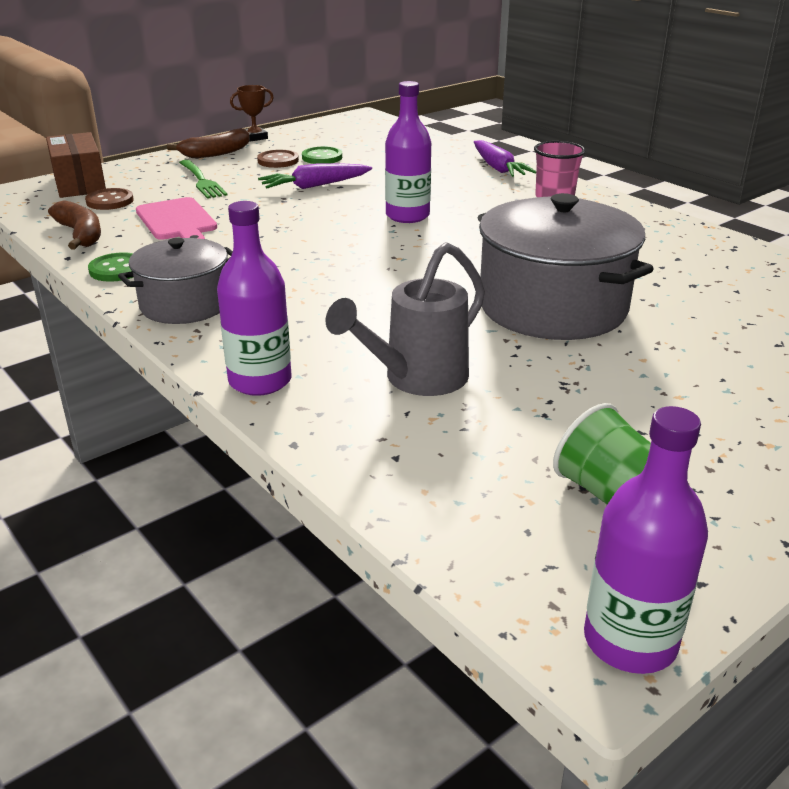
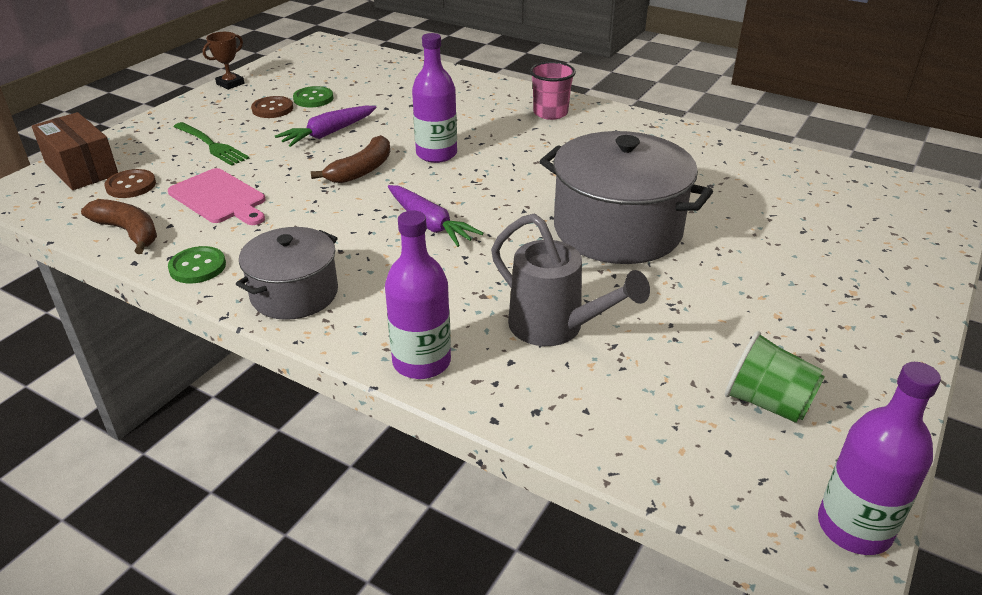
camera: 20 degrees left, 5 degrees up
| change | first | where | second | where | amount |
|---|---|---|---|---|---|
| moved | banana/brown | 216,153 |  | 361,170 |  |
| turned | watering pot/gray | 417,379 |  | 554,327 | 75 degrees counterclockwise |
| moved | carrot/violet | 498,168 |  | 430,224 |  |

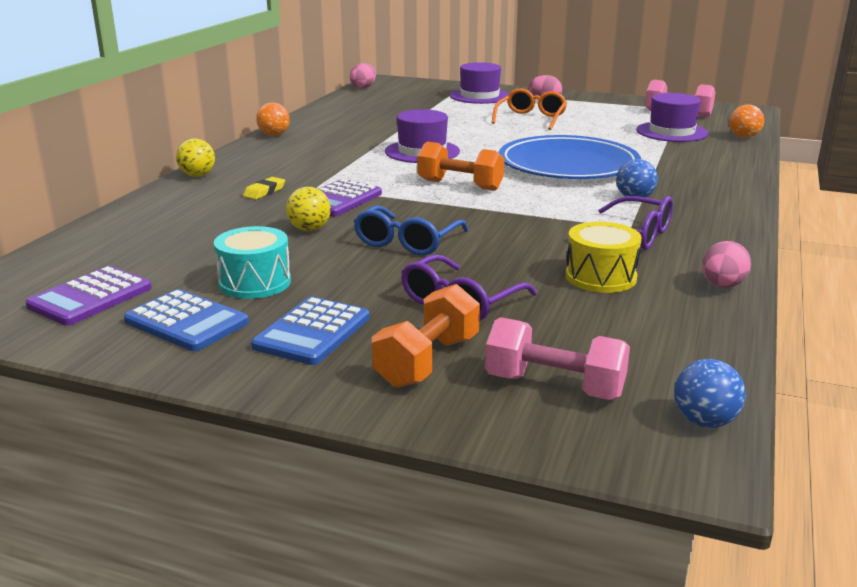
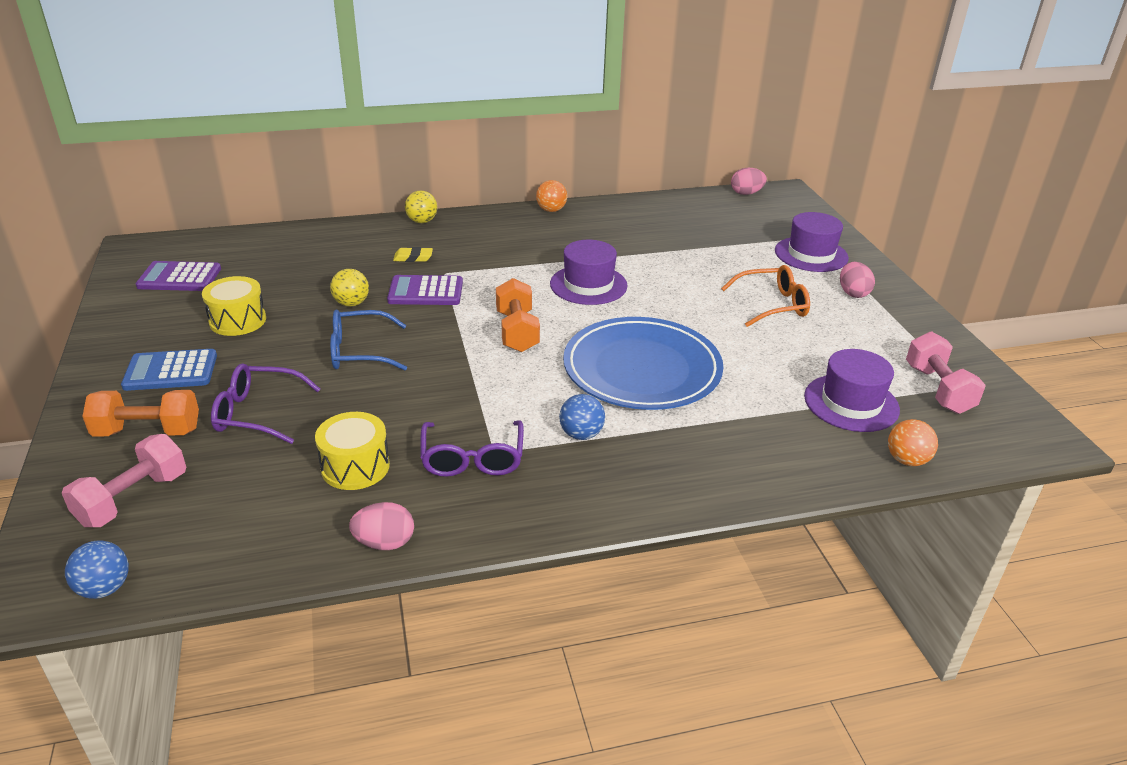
camera: 55 degrees right, 10 degrees up
| change | first | where | second | where | amount |
|---|---|---|---|---|---|
| removed | pocket calculator/cobalt | 186,322 |  |  |  |
| recoloured | snare drum/turquoise | 255,282 | snare drum/bright yellow | 238,320 |  |
| turned | hand weight/pink | 554,386 |  | 133,499 | 45 degrees clockwise |

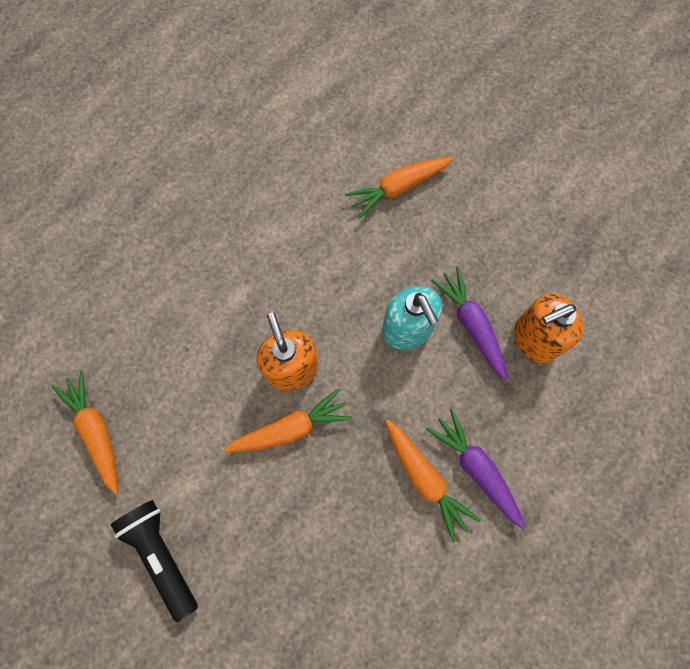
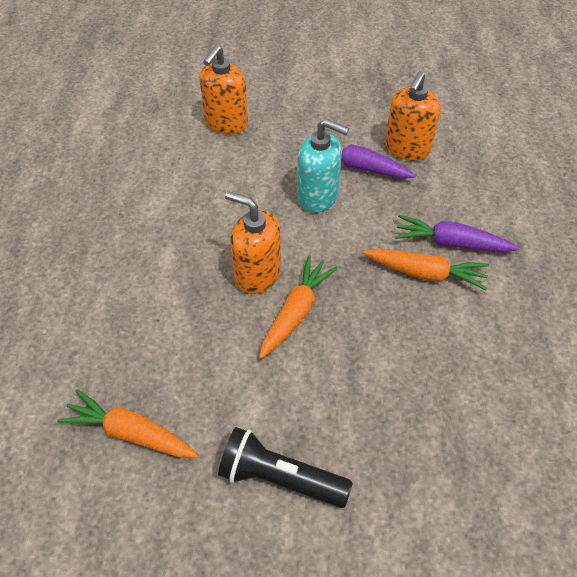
camera: 40 degrees left, 20 degrees down
| change | first | where | second | where | amount |
|---|---|---|---|---|---|
| replaced | carrot/orange | 398,188 | soap pump/orange | 226,123 |  |

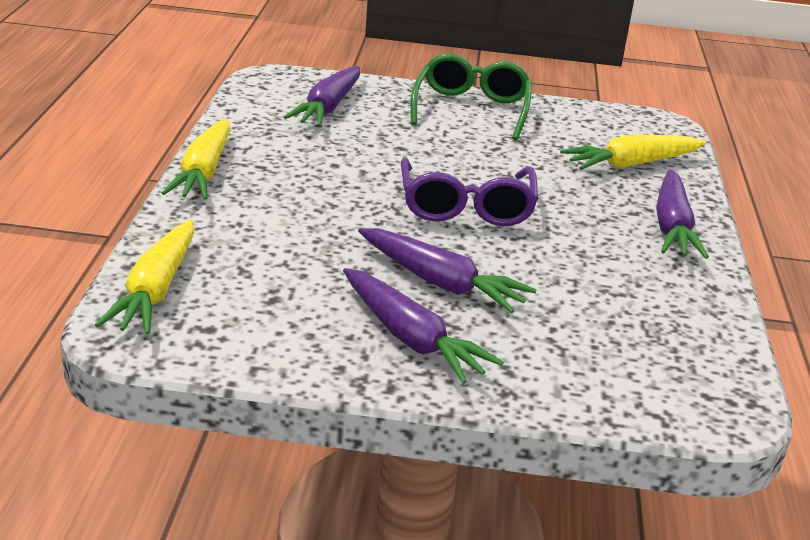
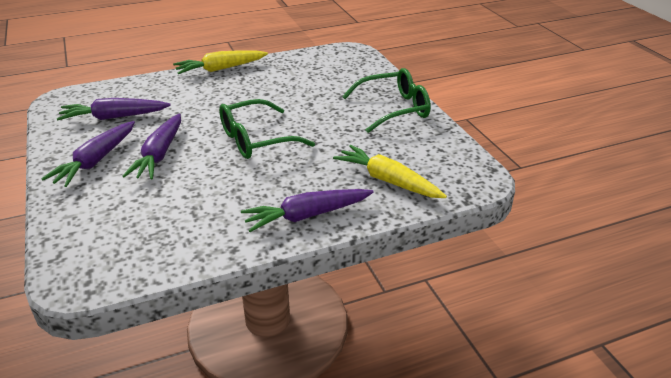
camera: 65 degrees right, 5 degrees up
| change | first | where | second | where | amount |
|---|---|---|---|---|---|
| removed | carrot/bright yellow | 155,290 |  |  |  |
| moved | carrot/violet | 328,107 |  | 114,117 |  |
| recoloured | glasses/violet | 466,207 | glasses/emerald | 256,140 |  |

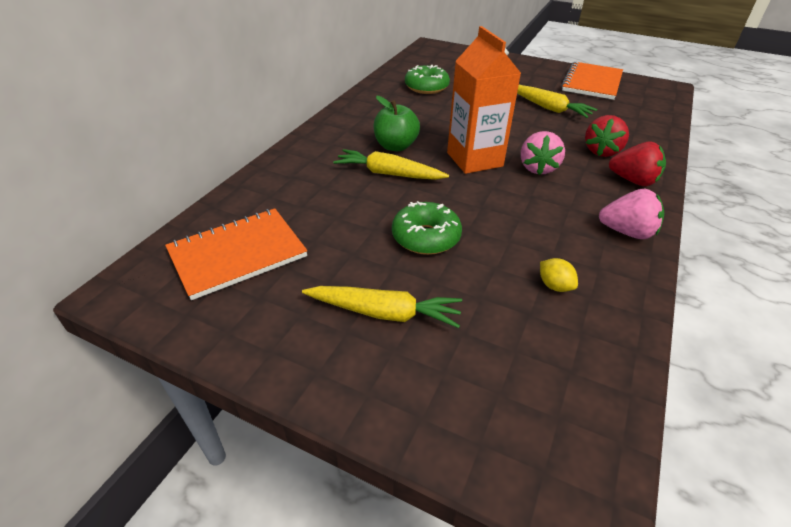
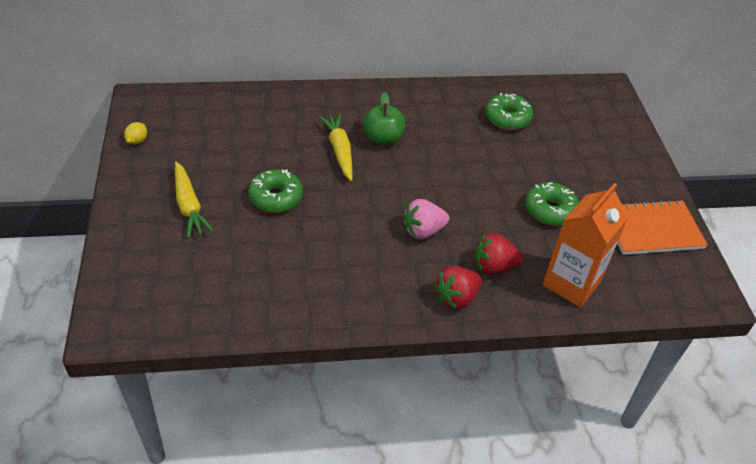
camera: 55 degrees right, 5 degrees up
| change | first | where | second | where | amount |
|---|---|---|---|---|---|
| removed | notepad/orange | 237,254 |  |  |  |
| moved | carton/orange | 474,159 |  | 571,283 |  |
| replaced | carrot/bright yellow | 548,108 | doughnut/emerald | 550,210 |  |
| moved | toy lemon/bright yellow | 554,286 |  | 137,141 |  |
| removed | strawberry/pink | 627,232 |  |  |  |
| turned | strawberry/crimson | 633,181 |  | 456,298 | 60 degrees clockwise |

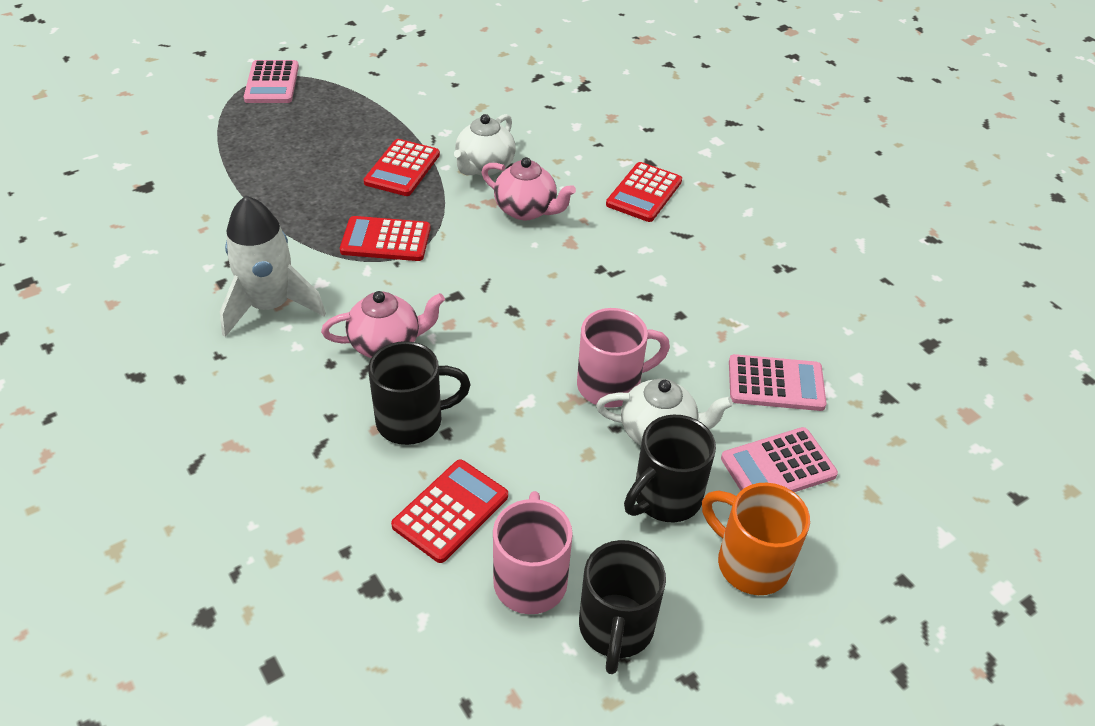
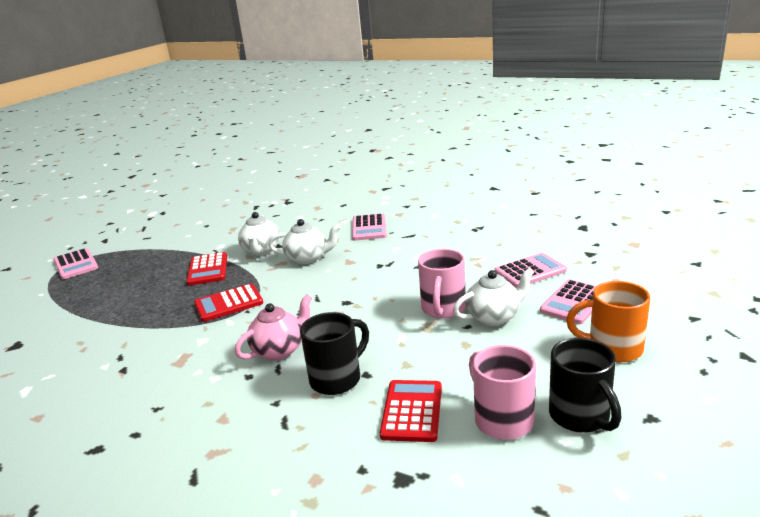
camera: 25 degrees left, 20 degrees down
| change | first | where | second | where | amount |
|---|---|---|---|---|---|
| removed | spaceship/white | 270,306 |  |  |  |
| recoloured | tea pot/pink | 526,210 | tea pot/white | 307,258 |  |
| turned | tea mug/pink | 611,385 |  | 443,309 | 150 degrees clockwise |
| recoloured | pocket calculator/crimson | 644,193 | pocket calculator/pink | 369,228 |  |
| removed | tea mug/jet-black | 665,498 |  |  |  |

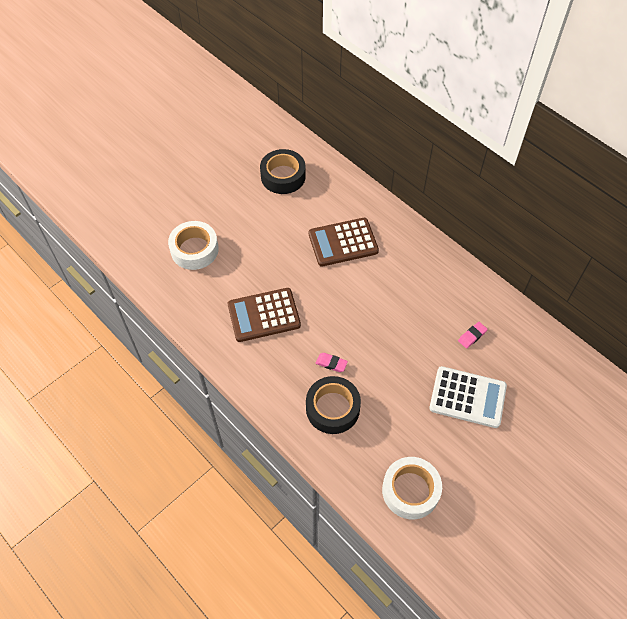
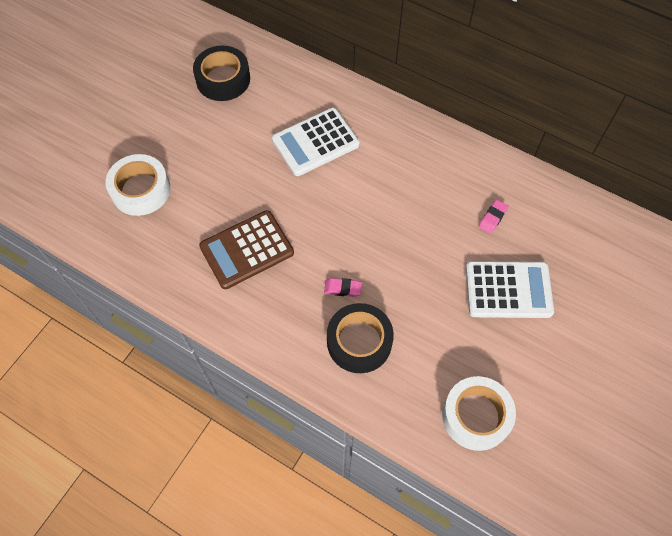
camera: 15 degrees left, 5 degrees up
| change | first | where | second | where | amount |
|---|---|---|---|---|---|
| recoloured | pocket calculator/brown | 343,242 | pocket calculator/white | 315,142 |  |

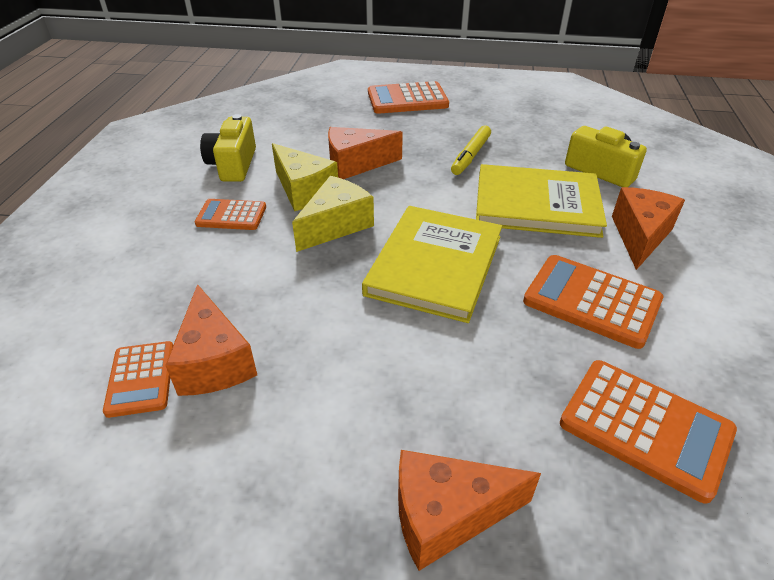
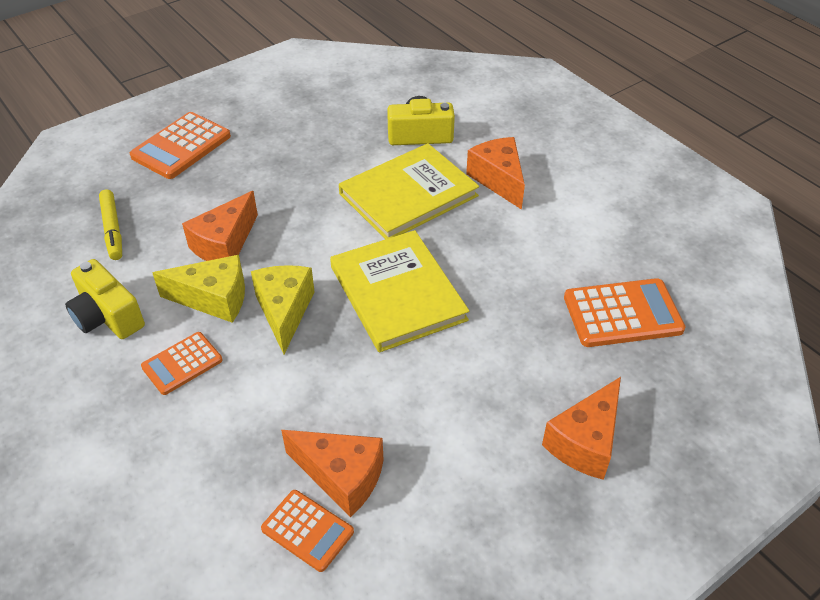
camera: 45 degrees left, 5 degrees up
| change | first | where | second | where | amount |
|---|---|---|---|---|---|
| moved | felt pen/bright yellow | 470,156 |  | 112,229 |  |
| removed | pocket calculator/orange | 591,301 |  |  |  |

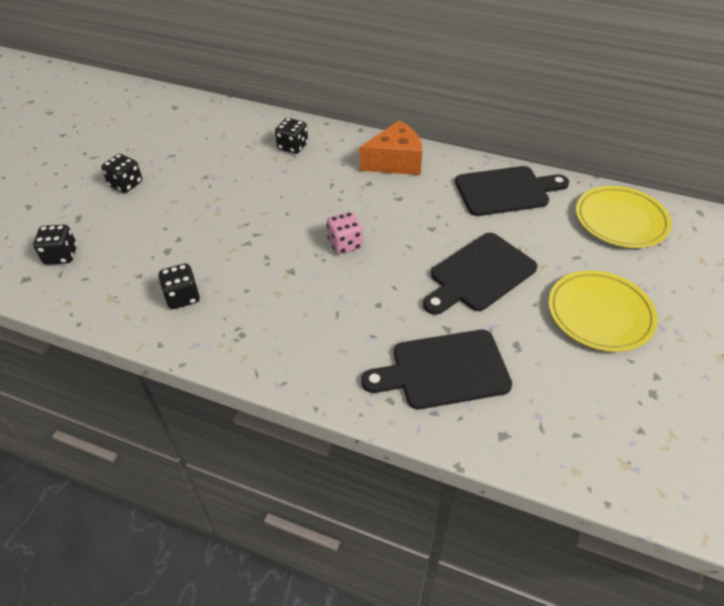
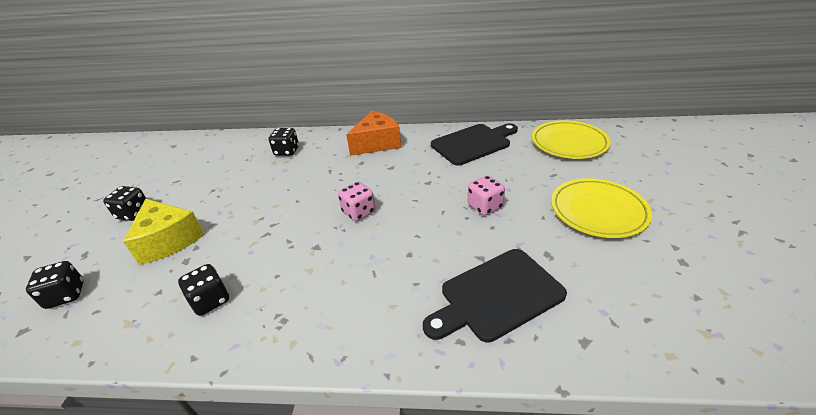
camera: 15 degrees left, 10 degrees down
| change | first | where | second | where | amount |
|---|---|---|---|---|---|
| replaced | cutting board/jet-black | 479,274 | game die/pink | 485,206 |  |
| added |  |  | cheese wedge/bright yellow | 168,240 |  |

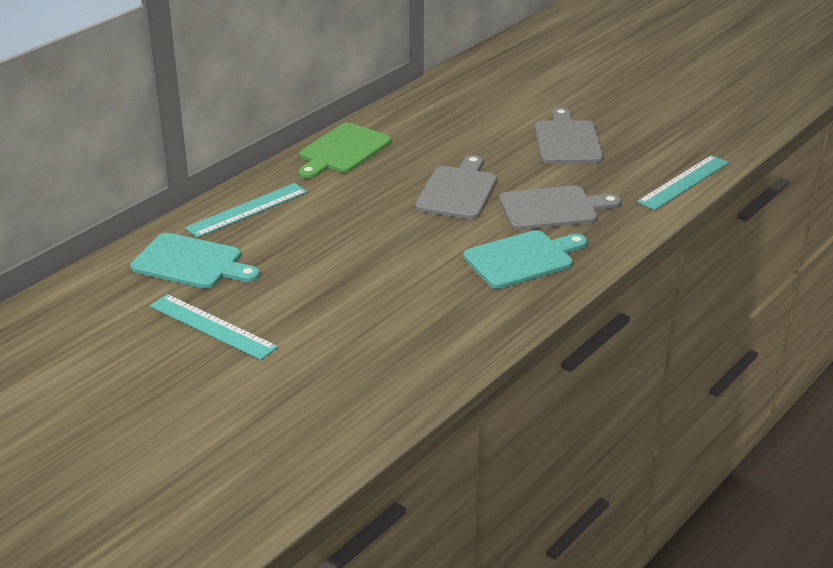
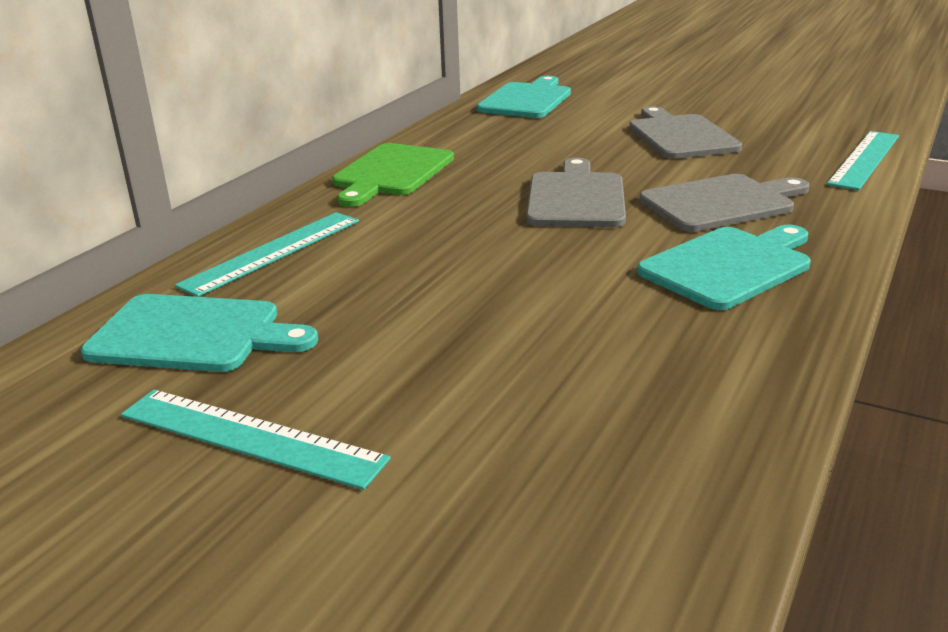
camera: 10 degrees left, 5 degrees down
| change | first | where | second | where | amount |
|---|---|---|---|---|---|
| added |  |  | cutting board/turquoise | 526,100 |  |

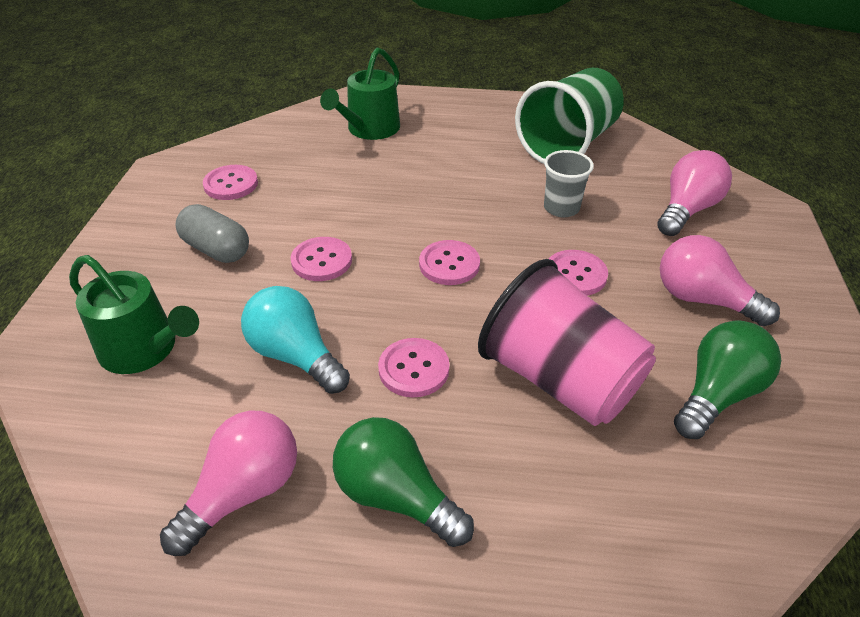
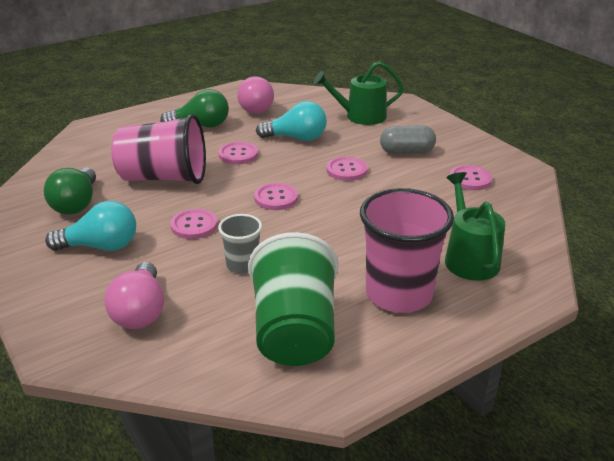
camera: 140 degrees right, 10 degrees down
| change | first | where | second | where | amount |
|---|---|---|---|---|---|
| recoloured | bulb/pink | 702,299 | bulb/turquoise | 101,246 |  |
| added |  |  | beaker/pink | 398,294 |  |

